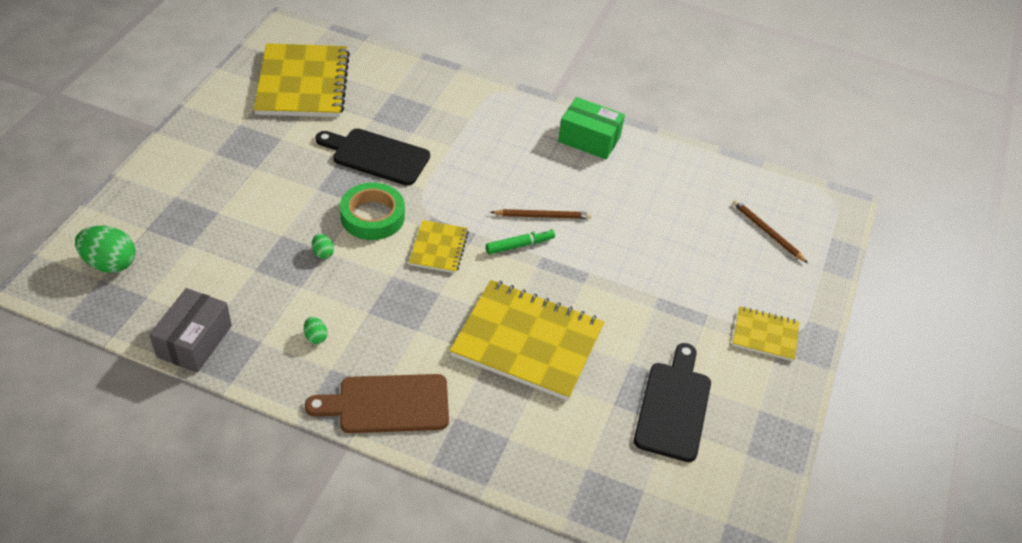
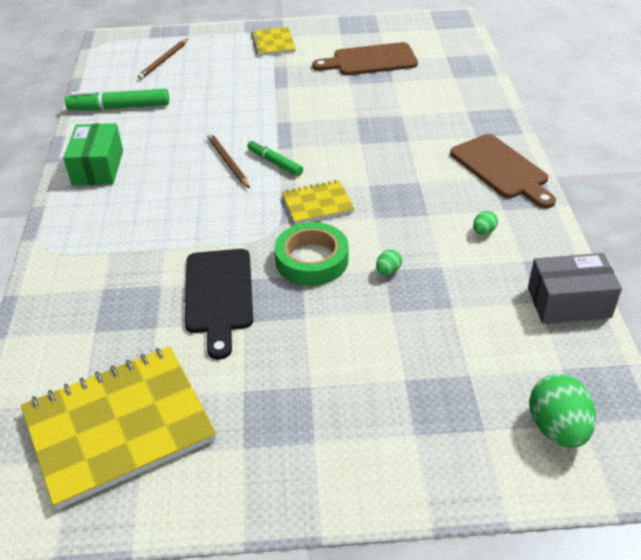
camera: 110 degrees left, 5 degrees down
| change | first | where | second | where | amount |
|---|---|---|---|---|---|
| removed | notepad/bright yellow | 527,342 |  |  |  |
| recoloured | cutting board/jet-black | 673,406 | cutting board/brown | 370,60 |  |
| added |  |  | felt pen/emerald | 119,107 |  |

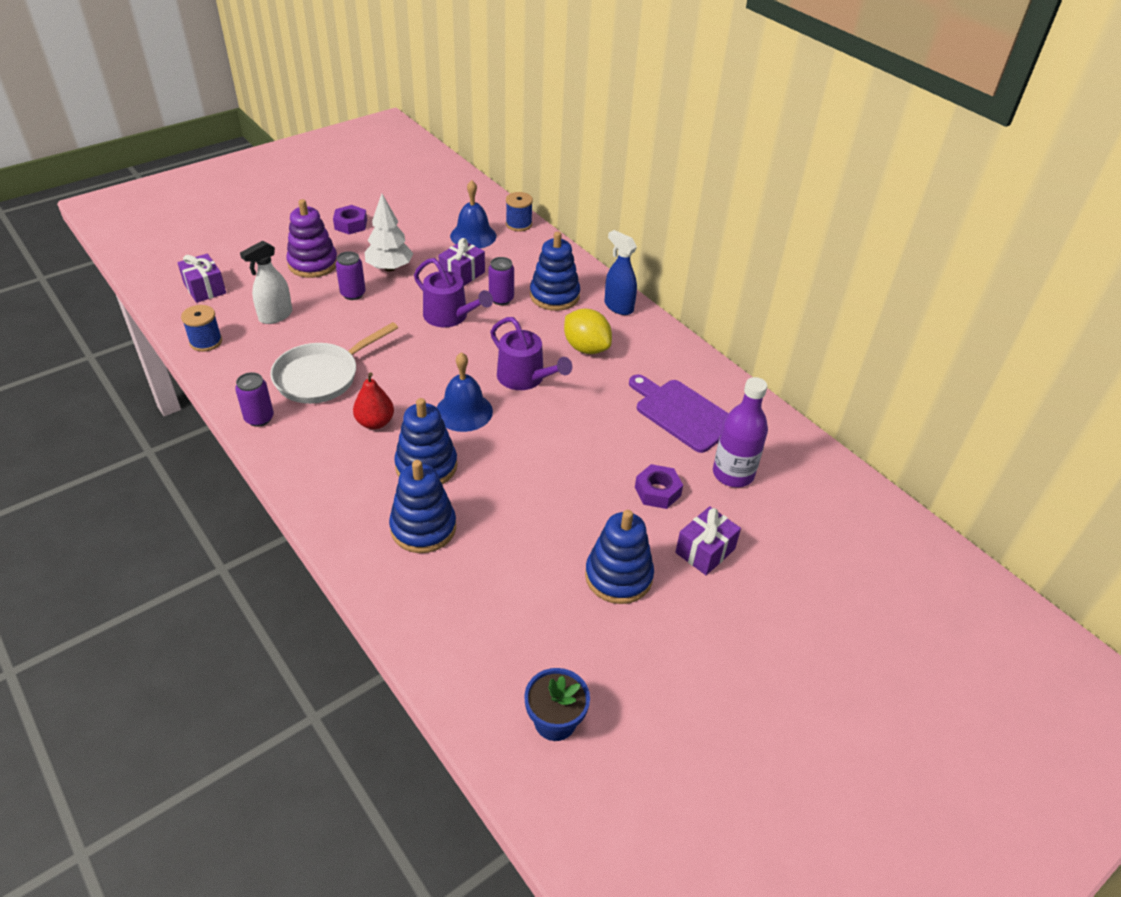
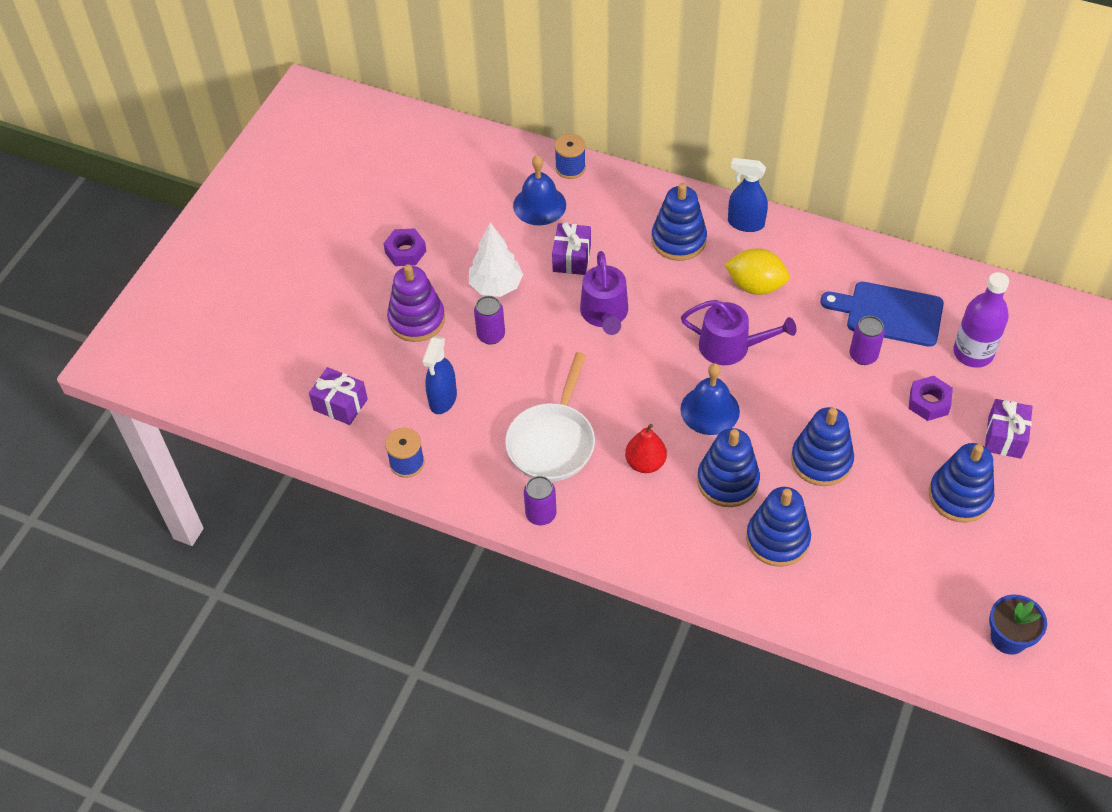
camera: 25 degrees left, 10 degrees up
| change | first | where | second | where | amount |
|---|---|---|---|---|---|
| recoloured | sprayer/white | 275,316 | sprayer/cobalt | 443,399 |  |
| turned | watering pot/violet | 450,316 |  | 605,314 | 75 degrees clockwise |
| moved | can/violet | 501,299 |  | 863,356 |  |
| recoloured | cutting board/violet | 682,413 | cutting board/cobalt | 889,313 |  |
| added |  |  | stacking toy/cobalt | 821,460 |  |

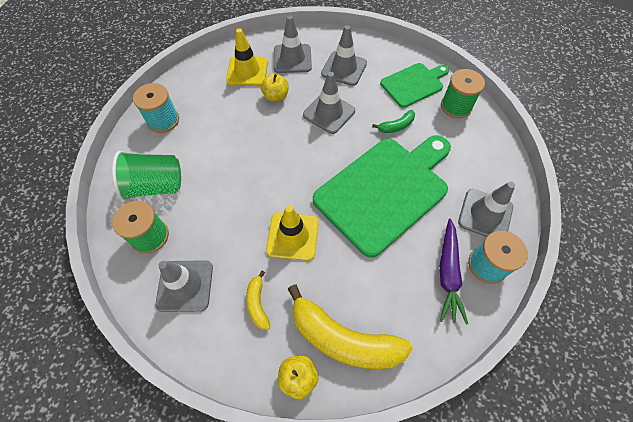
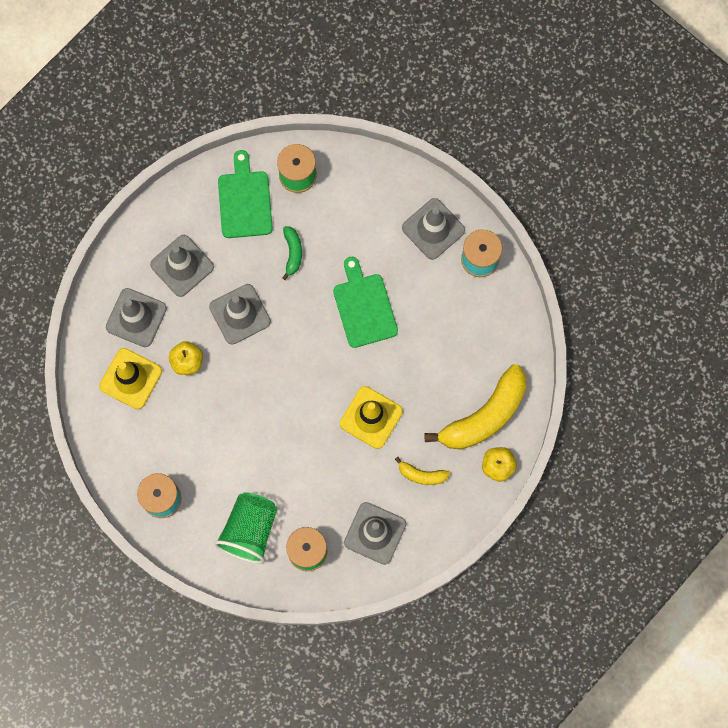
camera: 65 degrees left, 15 degrees up
| change | first | where | second | where | amount |
|---|---|---|---|---|---|
| resized | cutting board/emerald | 385,191 |  | 364,307 | x0.54 |
| removed | carrot/violet | 448,274 |  |  |  |

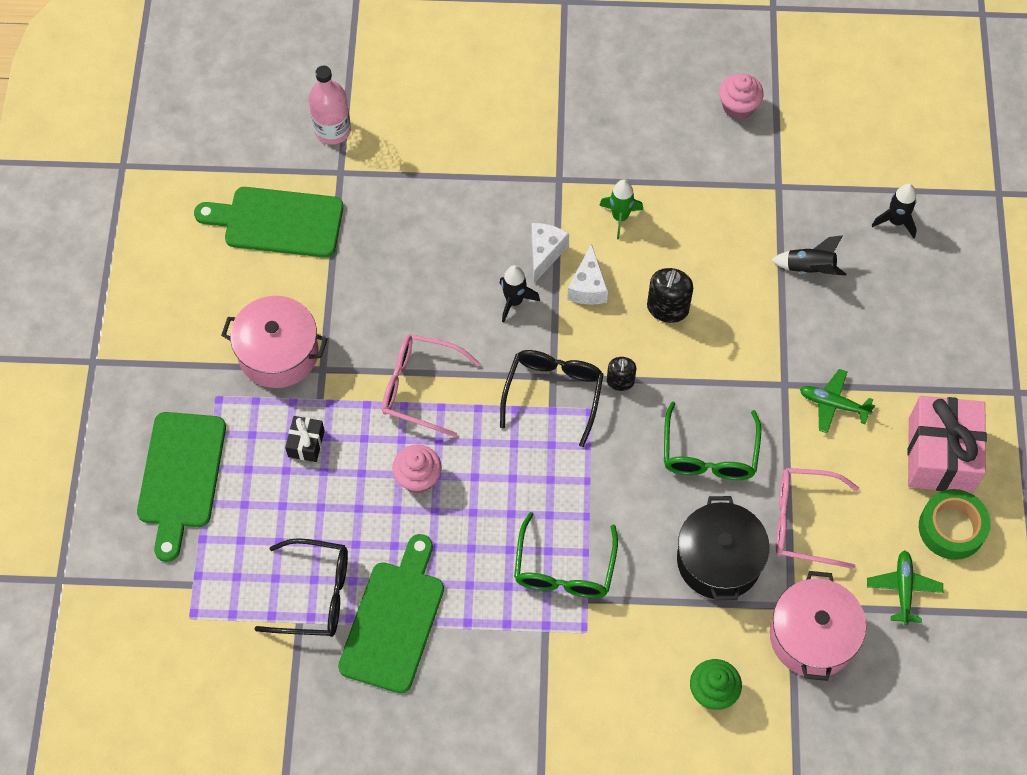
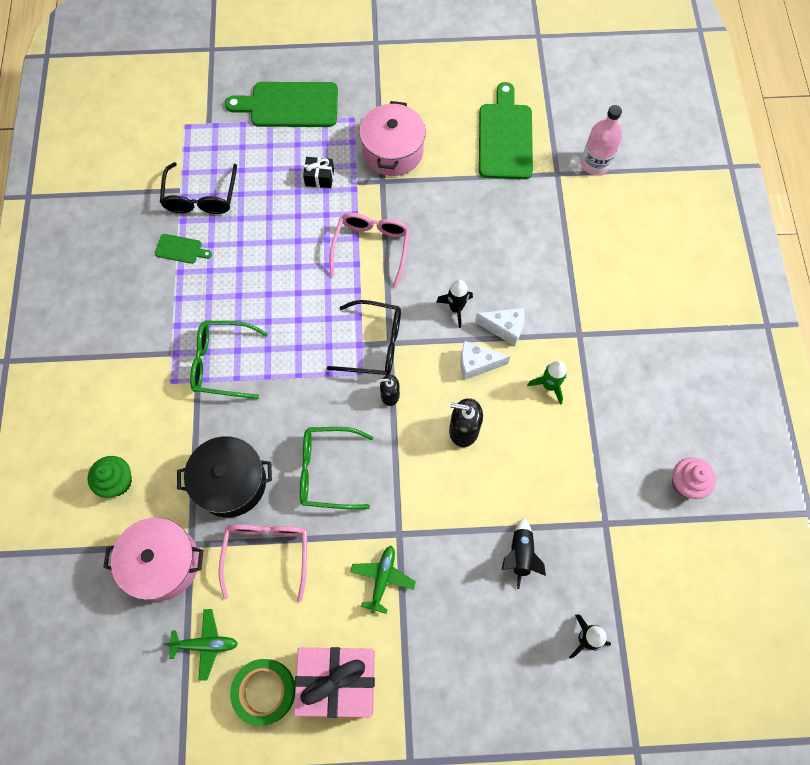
camera: 85 degrees right, 5 degrees up
| change | first | where | second | where | amount |
|---|---|---|---|---|---|
| resized | cutting board/emerald | 394,620 |  | 180,249 | x0.46 |
| removed | cupcake/pink | 418,478 |  |  |  |

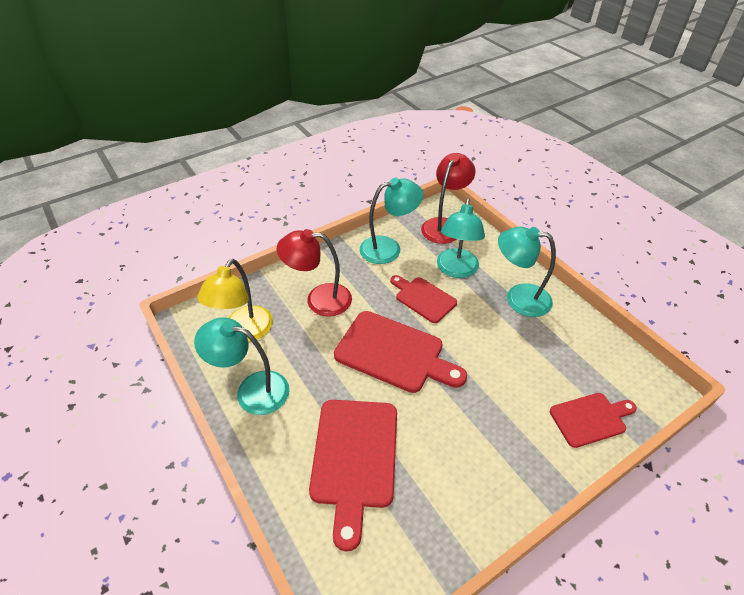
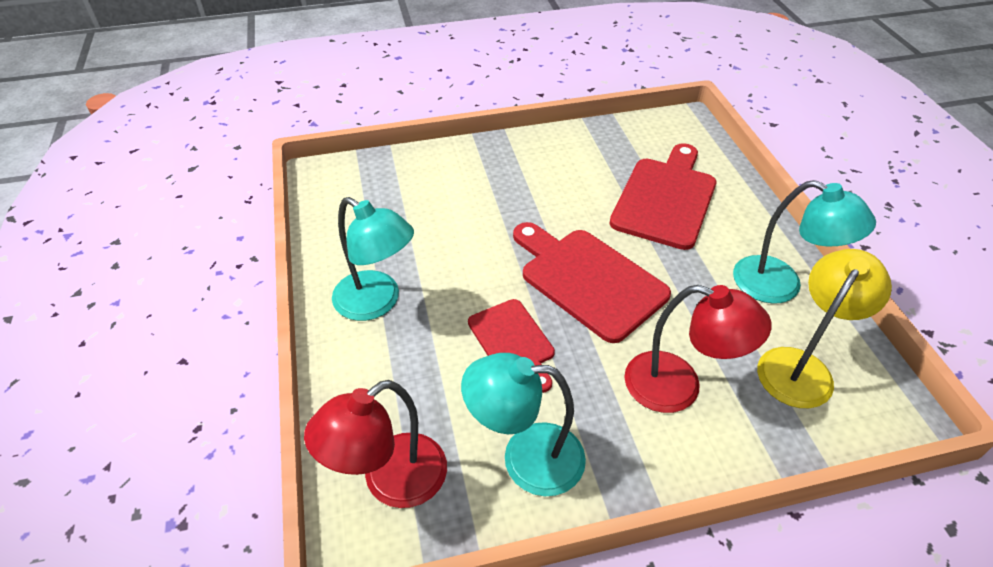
camera: 160 degrees left, 0 degrees up
| change | first | where | second | where | amount |
|---|---|---|---|---|---|
| removed | desk lamp/turquoise | 456,270 |  |  |  |
| removed | cutting board/crimson | 590,418 |  |  |  |

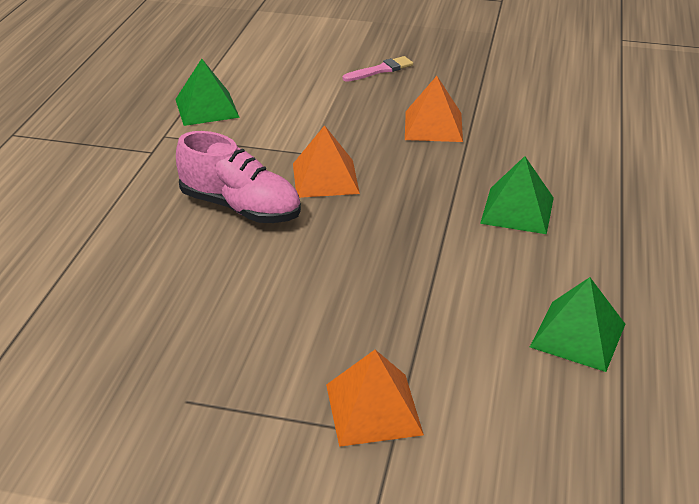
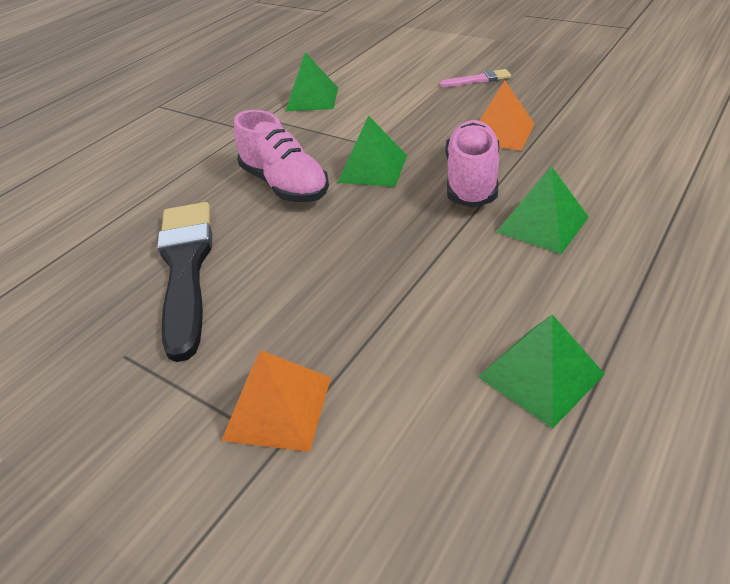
camera: 25 degrees right, 5 degrees up
| change | first | where | second | where | amount |
|---|---|---|---|---|---|
| recoloured | pyramid/orange | 325,178 | pyramid/emerald | 373,168 |  |
| added |  |  | paint brush/jet-black | 186,268 |  |
| added |  |  | sneaker/pink | 471,180 |  |

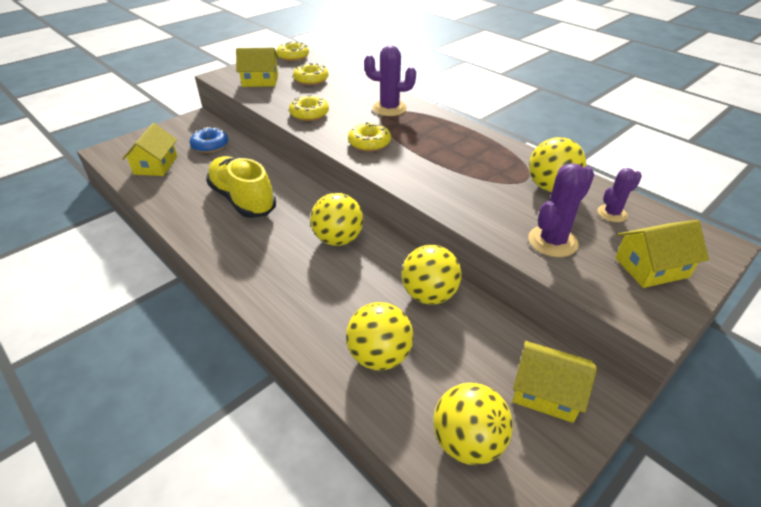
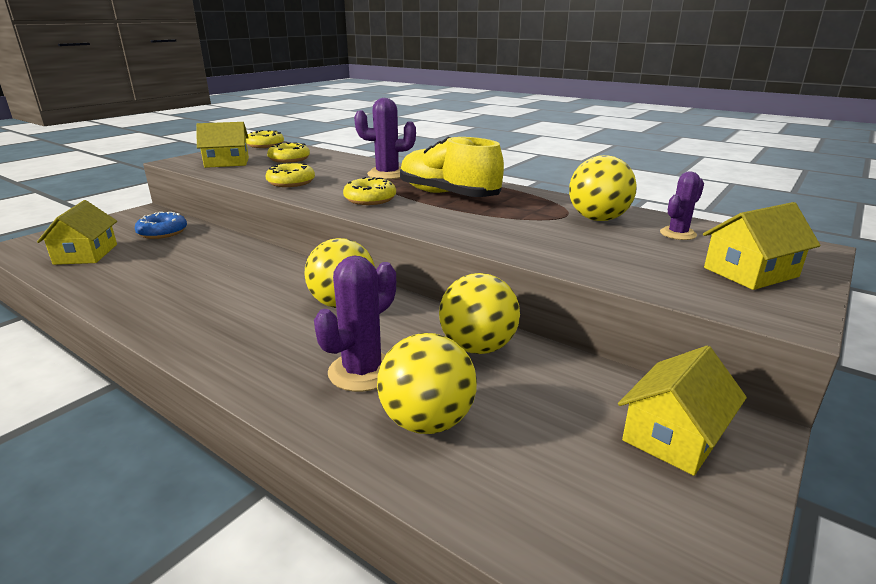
camera: 10 degrees left, 15 degrees down
| change | first | where | second | where | amount |
|---|---|---|---|---|---|
| moved | sneaker/bright yellow | 242,199 |  | 447,195 |  |
| removed | ball/bright yellow | 468,442 |  |  |  |
| turned | cottage/bright yellow | 546,392 |  | 674,435 | 60 degrees counterclockwise |
| moved | cactus/violet | 552,241 |  | 362,371 |  |

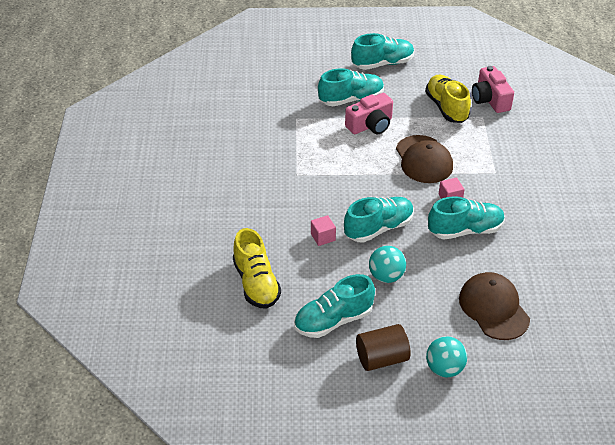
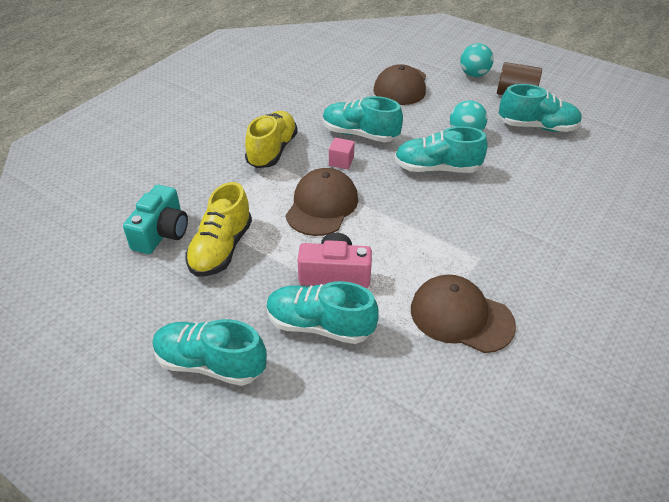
camera: 145 degrees left, 0 degrees up
| change | first | where | second | where | amount |
|---|---|---|---|---|---|
| moved | sneaker/bright yellow | 256,283 |  | 272,151 |  |
| removed | cube/pink | 323,237 |  |  |  |
| recoloured | compact camera/pink | 490,99 | compact camera/turquoise | 161,232 |  |
| added |  |  | cap/brown | 461,316 |  |

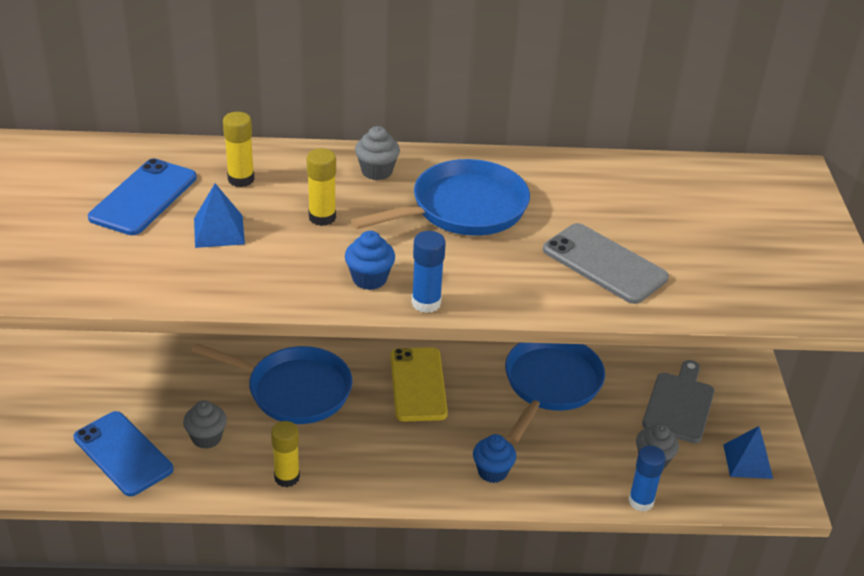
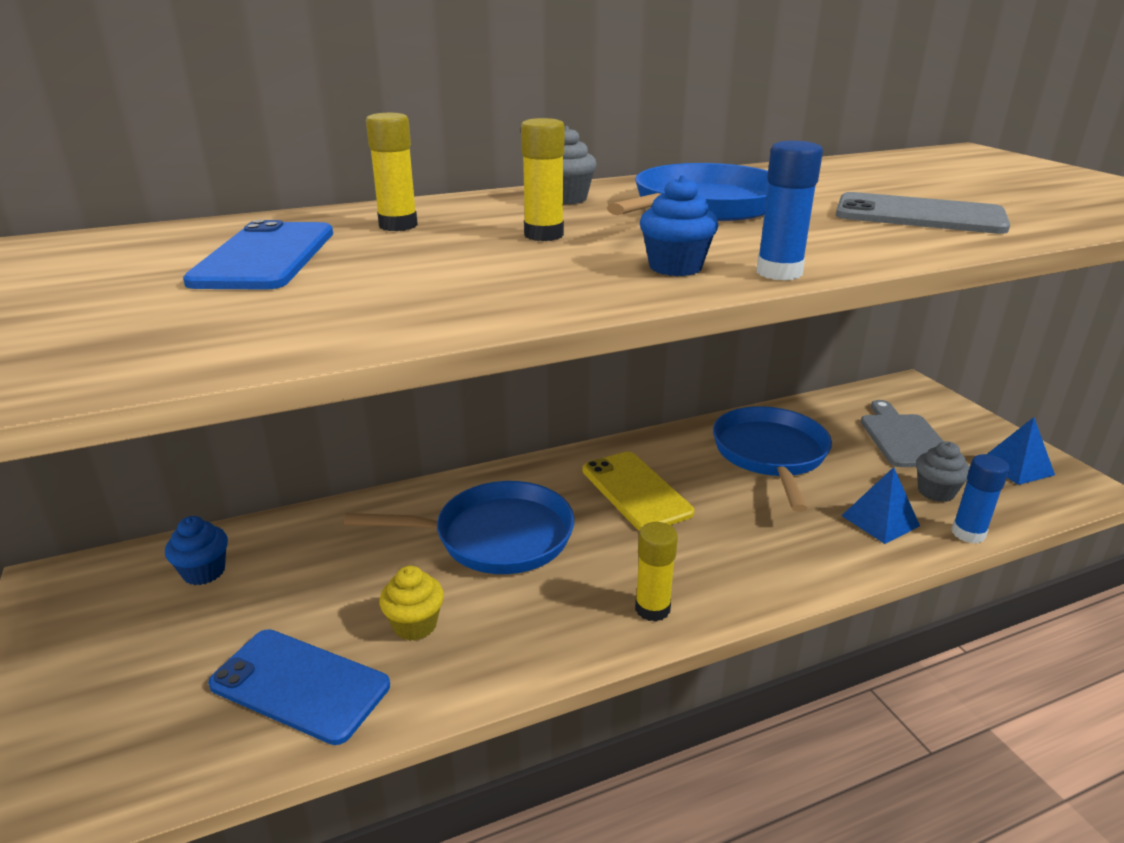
camera: 20 degrees left, 10 degrees down
| change | first | where | second | where | amount |
|---|---|---|---|---|---|
| recoloured | cupcake/gray | 206,438 | cupcake/bright yellow | 415,625 |  |
| moved | pyramid/cobalt | 219,231 |  | 880,520 |  |
| moved | stick of glue/bright yellow | 287,477 |  | 652,609 |  |
| moved | cupcake/cobalt | 492,471 |  | 204,572 |  |

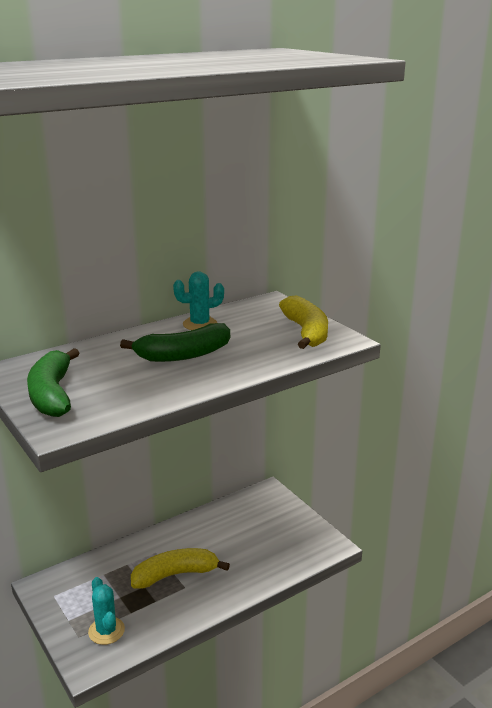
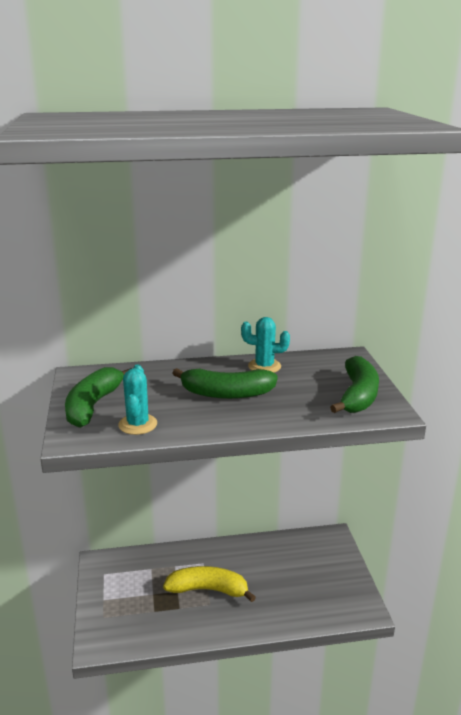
camera: 25 degrees right, 0 degrees up
| change | first | where | second | where | amount |
|---|---|---|---|---|---|
| moved | cactus/turquoise | 106,631 |  | 137,424 |  |
| recoloured | banana/bright yellow | 306,332 | banana/emerald | 358,395 |  |

